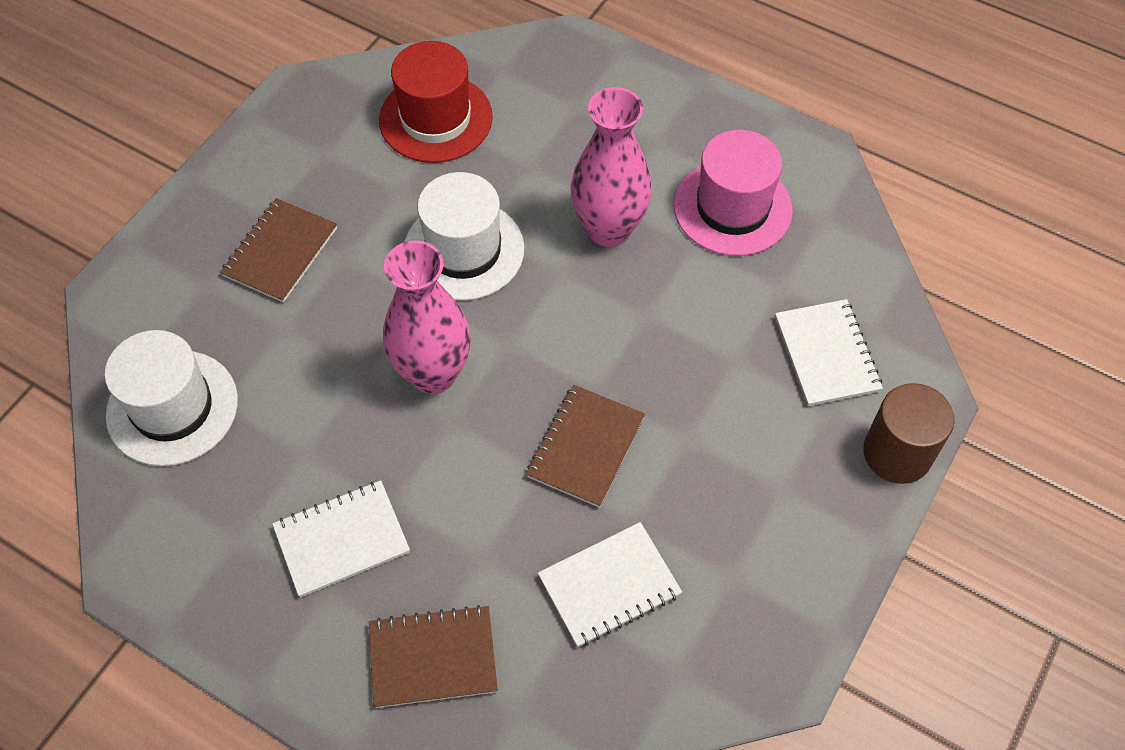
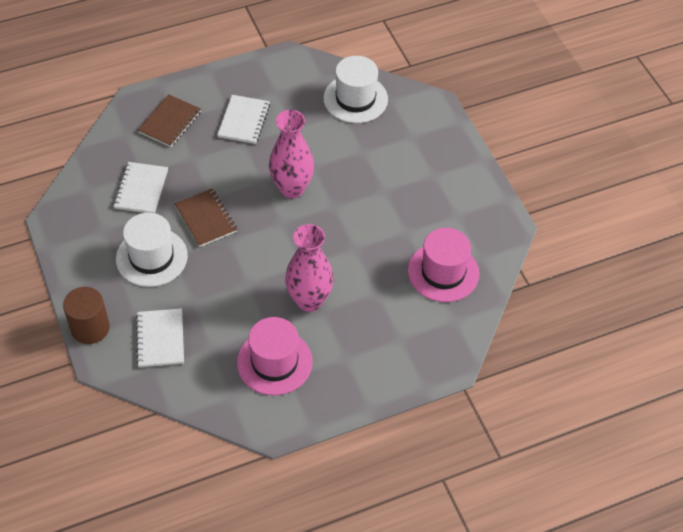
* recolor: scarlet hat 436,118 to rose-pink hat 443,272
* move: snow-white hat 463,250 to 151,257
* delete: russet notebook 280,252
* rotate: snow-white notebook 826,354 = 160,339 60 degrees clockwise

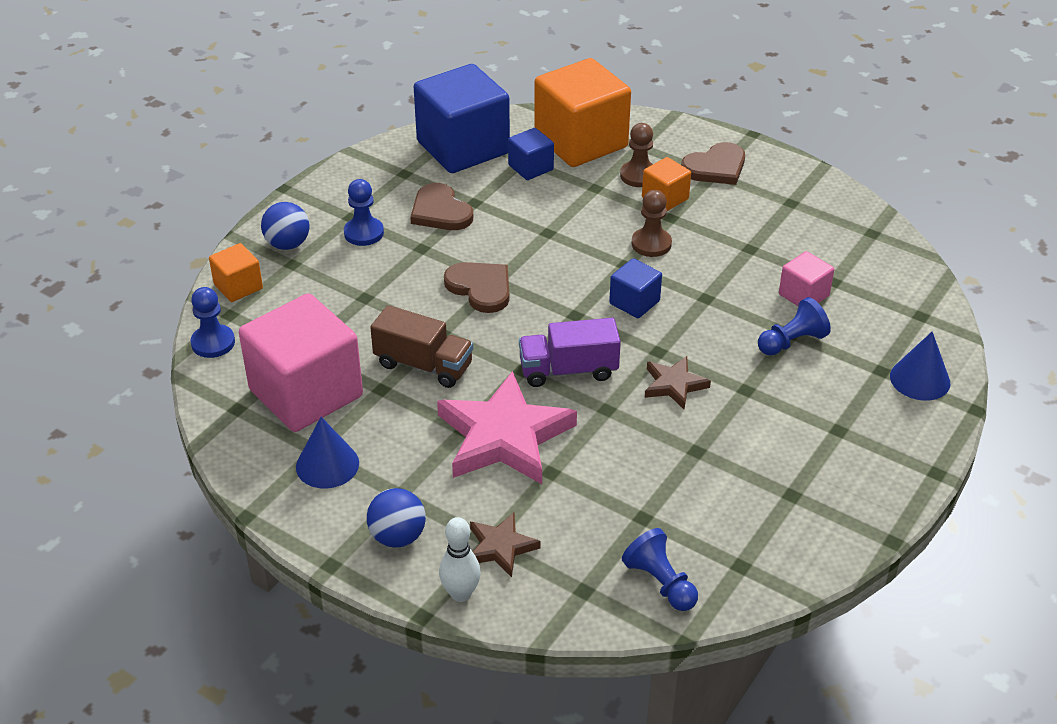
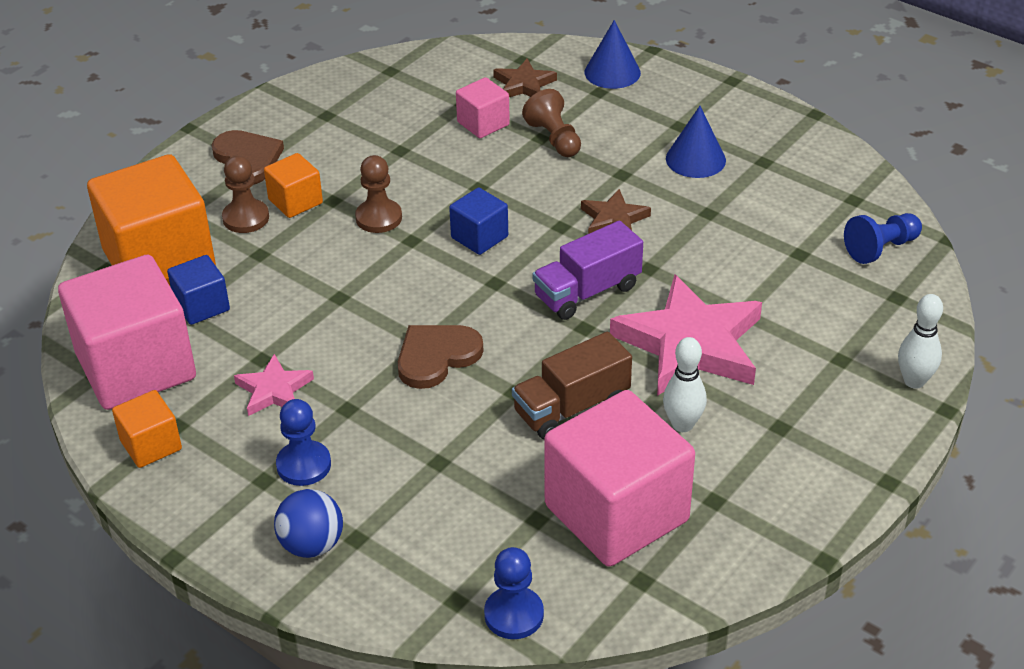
* recolor: cobalt solid cube 463,148 to rose-pink solid cube 136,367
* replace: russet heart 440,211 to rose-pink five-pointed star 274,390
* move: bright orange solid cube 238,287 to 151,445
* recolor: cobalt game pawn 792,342 to russet game pawn 554,139
* rotate: russet lorry 423,365 = 571,407 150 degrees counterclockwise
* rotate: violet lorry 568,370 = 587,292 60 degrees clockwise
* move: cobalt cone 327,465 to 695,159
* delete: cobalt sphere 397,536
* move: russet five-pointed star 500,547 to 524,84
* insert: snow-white skittle 682,424

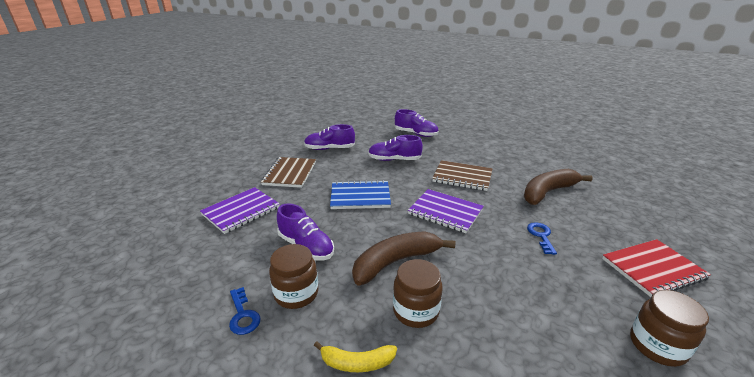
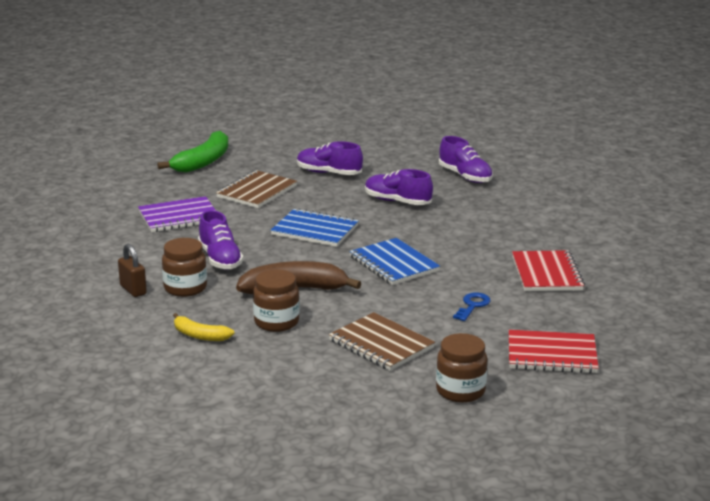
* move: russet notebook 462,177 to 381,344
* replace: russet toy banana 548,192 to scarlet notebook 547,273
* recolor: violet notebook 445,212 to cobalt notebook 393,264
* replace: cobalt door key 243,315 to russet padlock 133,290
* insert: green toy banana 203,162

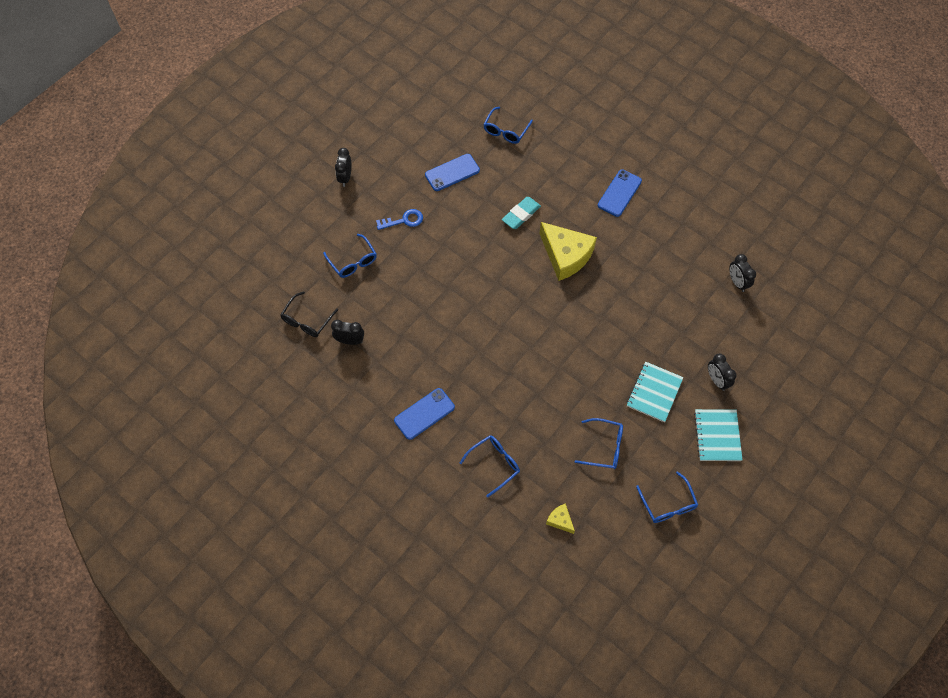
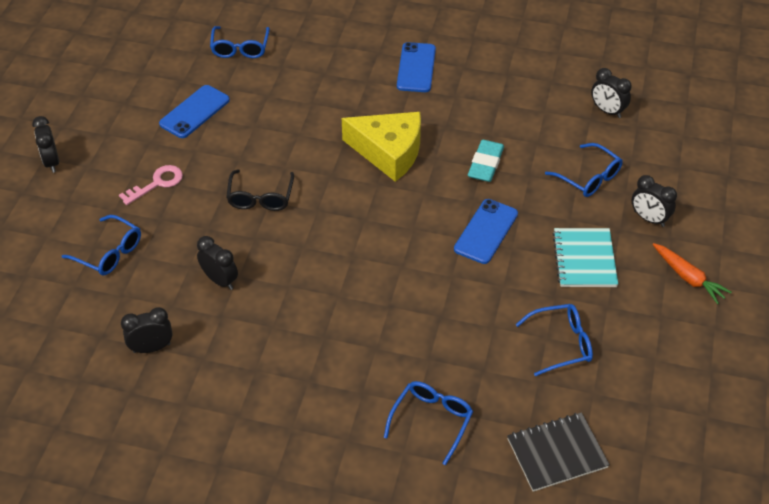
* move: aqua pencil eraser 521,215 to 485,164
* recolor: cobalt door key 404,220 to rose-pink door key 157,183
* move: jet-black eyeglasses 307,320 to 260,197
* move: cobalt phone 424,414 to 486,231
* replace: aqua notebook 717,436 to bright orange carrot 688,277
* move: cobalt eyeglasses 668,504 to 589,177
* replace: golden cheese 560,520 to jet-black notebook 557,453
* insert: jet-black bedside clock 220,280

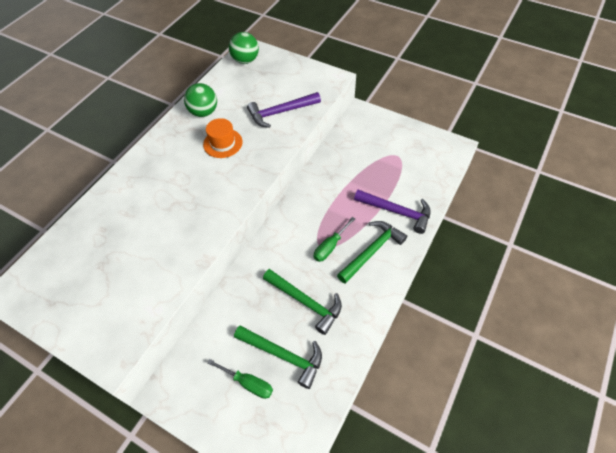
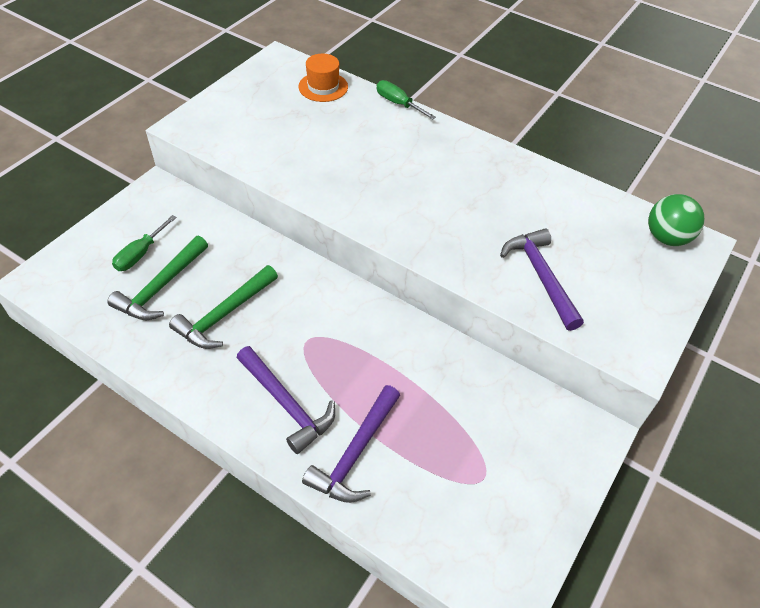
* delete: green sphere 204,112
* move: bright orange hat 223,143 to 323,87
* move: green screwdriver 330,246 to 398,104
* recolor: green carpenter's hammer 372,251 to violet carpenter's hammer 287,404

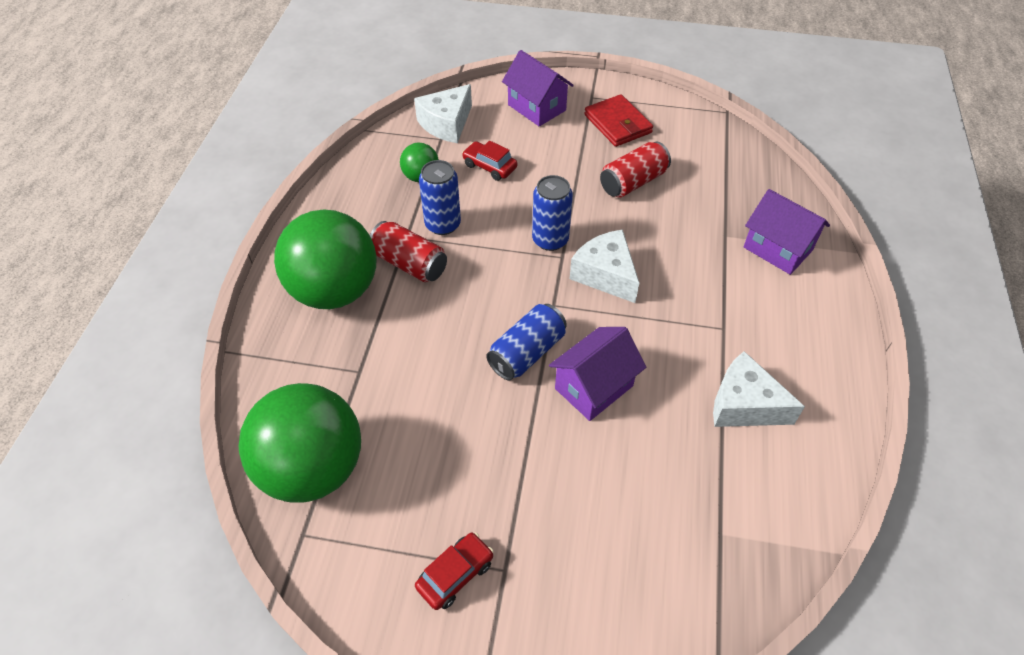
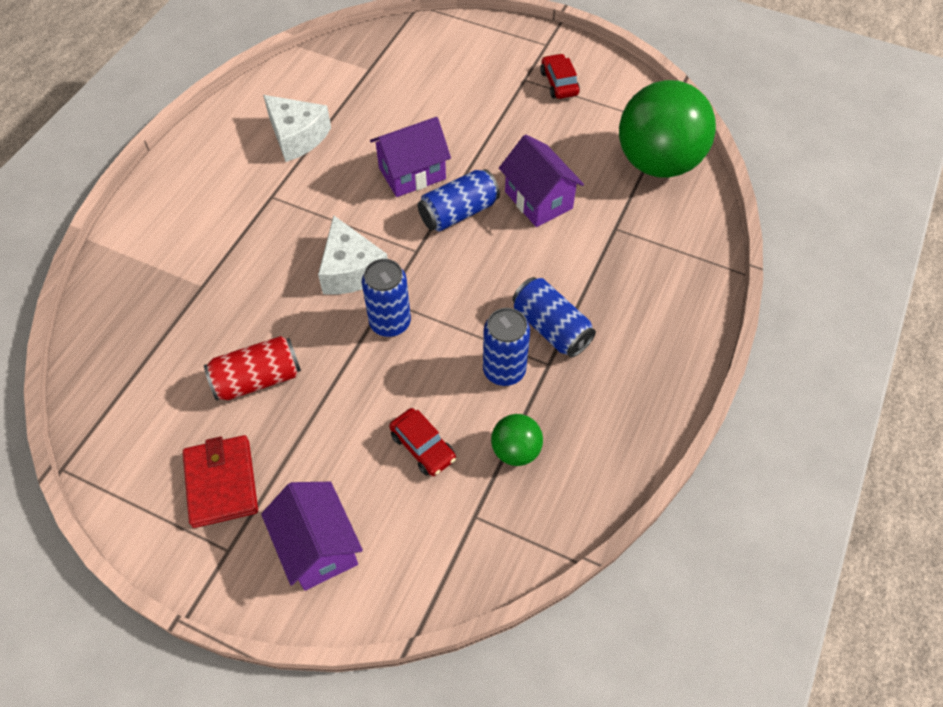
* delete: snow-white cheese 446,124
* move: violet toy house 777,249 to 538,200
* delete: green sphere 335,291
* recolor: scarlet tin 410,263 to cobalt tin 551,328
* rotate: scarlet automobile 455,574 = 559,83 105 degrees clockwise

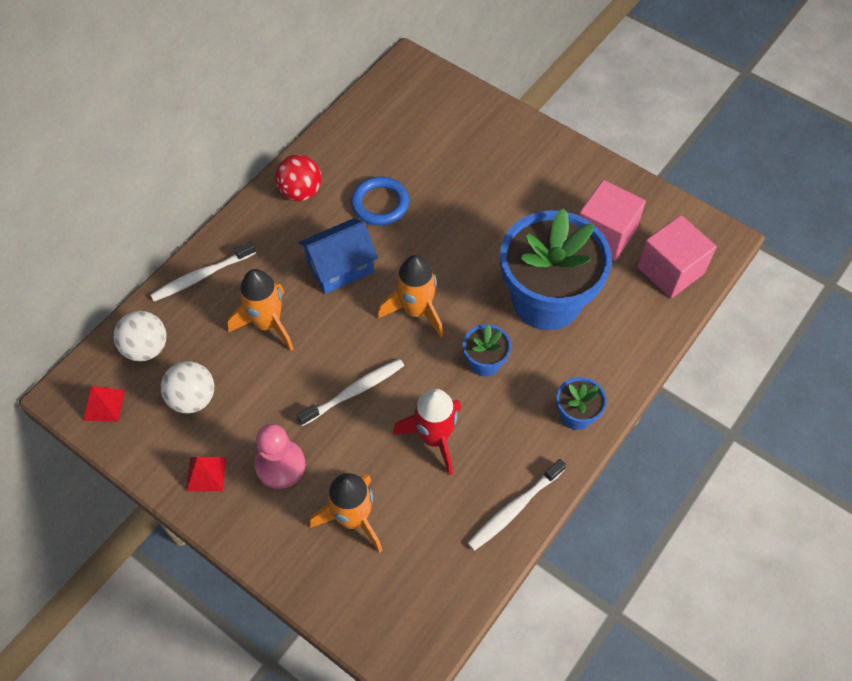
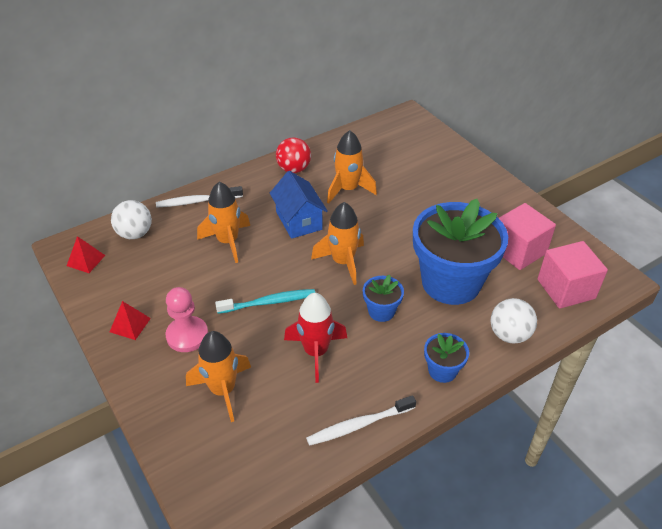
* replace: cobalt ring 380,204 to bright orange toy rocket 348,189
* rotate: cobalt toy house 340,267 = 299,220 75 degrees clockwise
* recolor: snow-white toothbrush 354,391 to aqua toothbrush 269,302
* move: snow-white sphere 193,398 to 509,334

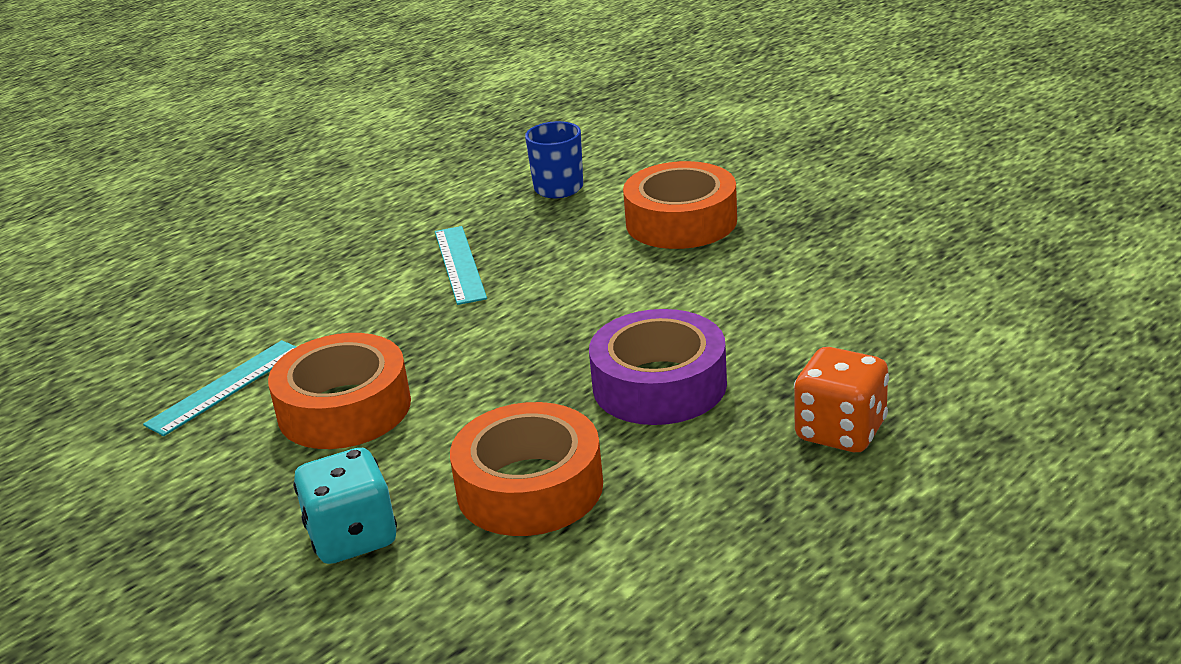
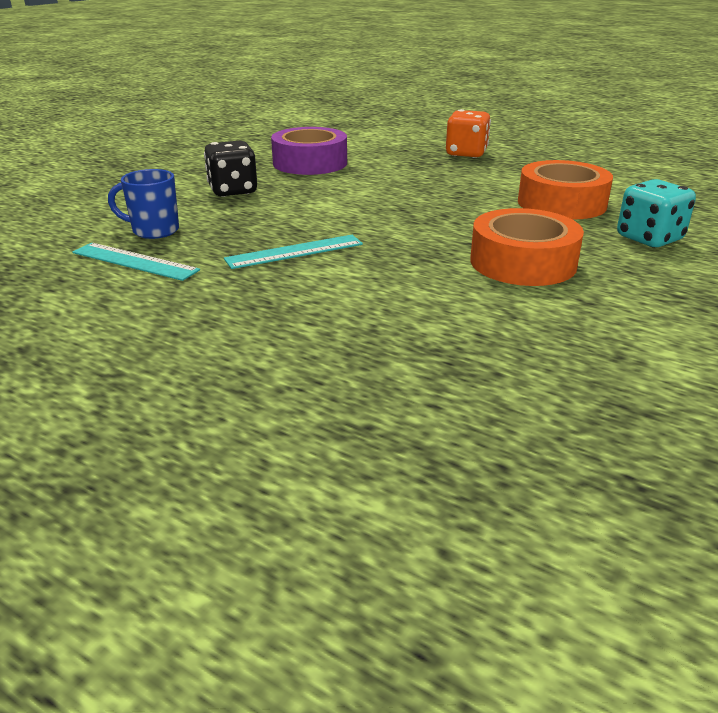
* replace: bright orange sticky tape 681,221 to jet-black game die 233,191
* move: violet sticky tape 659,385 to 310,163
* move: aqua straightedge 225,387 to 134,261

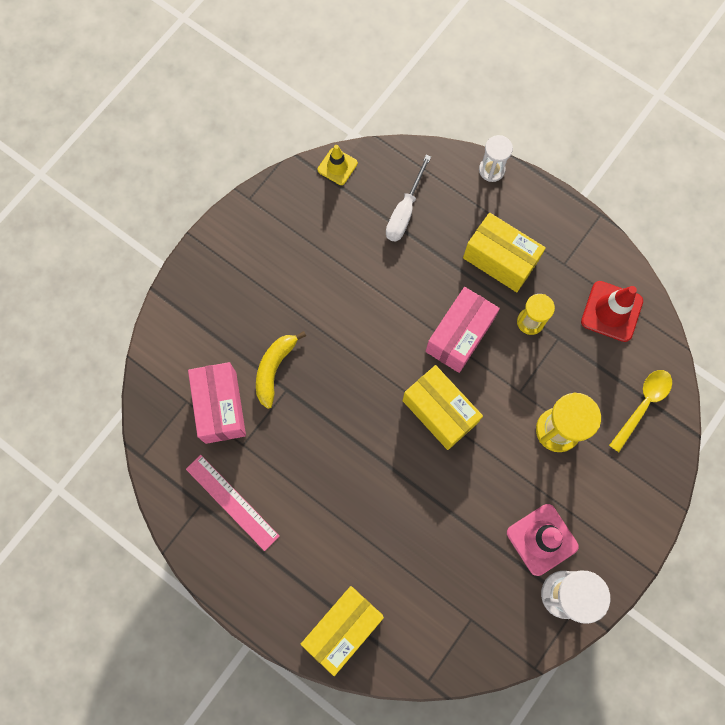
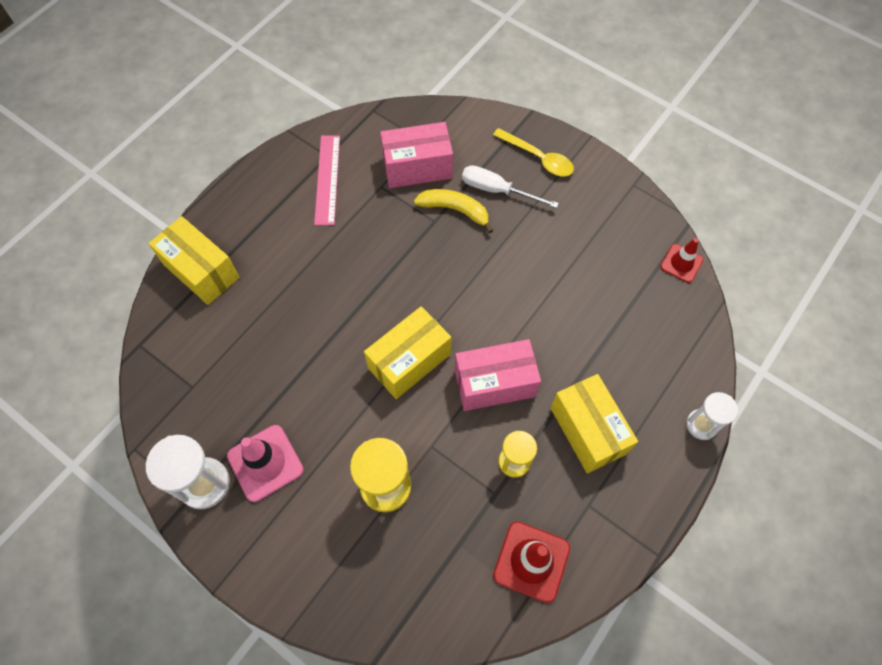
* recolor: golden road cone 337,166 to scarlet road cone 681,263
* move: snow-white screwdriver 404,211 to 497,190
* rotate: golden box 500,260 = 588,430 60 degrees counterclockwise
* rotate: rose-pink box 459,336 = 494,383 45 degrees counterclockwise
* move: golden teaspoon 643,405 to 538,158
* rotate: rose-pink straightedge 232,502 = 327,179 45 degrees counterclockwise

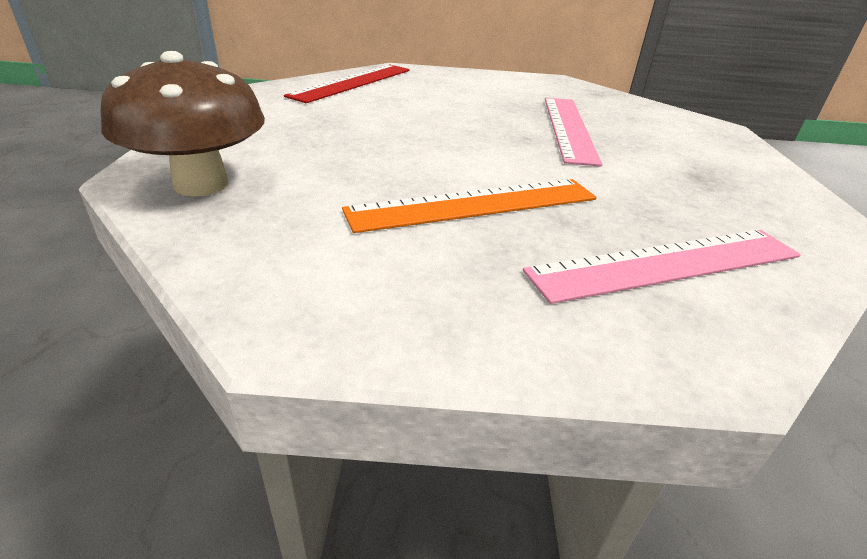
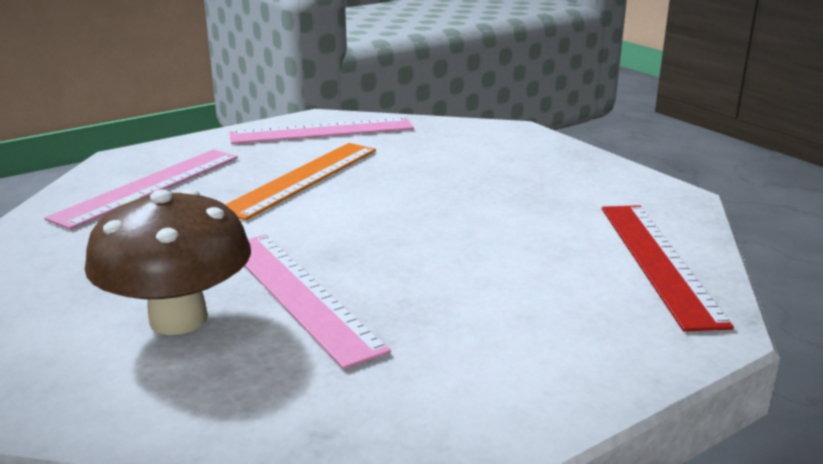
* move: russet mushroom 201,184 to 178,319
* insert: rose-pink straightedge 322,131

